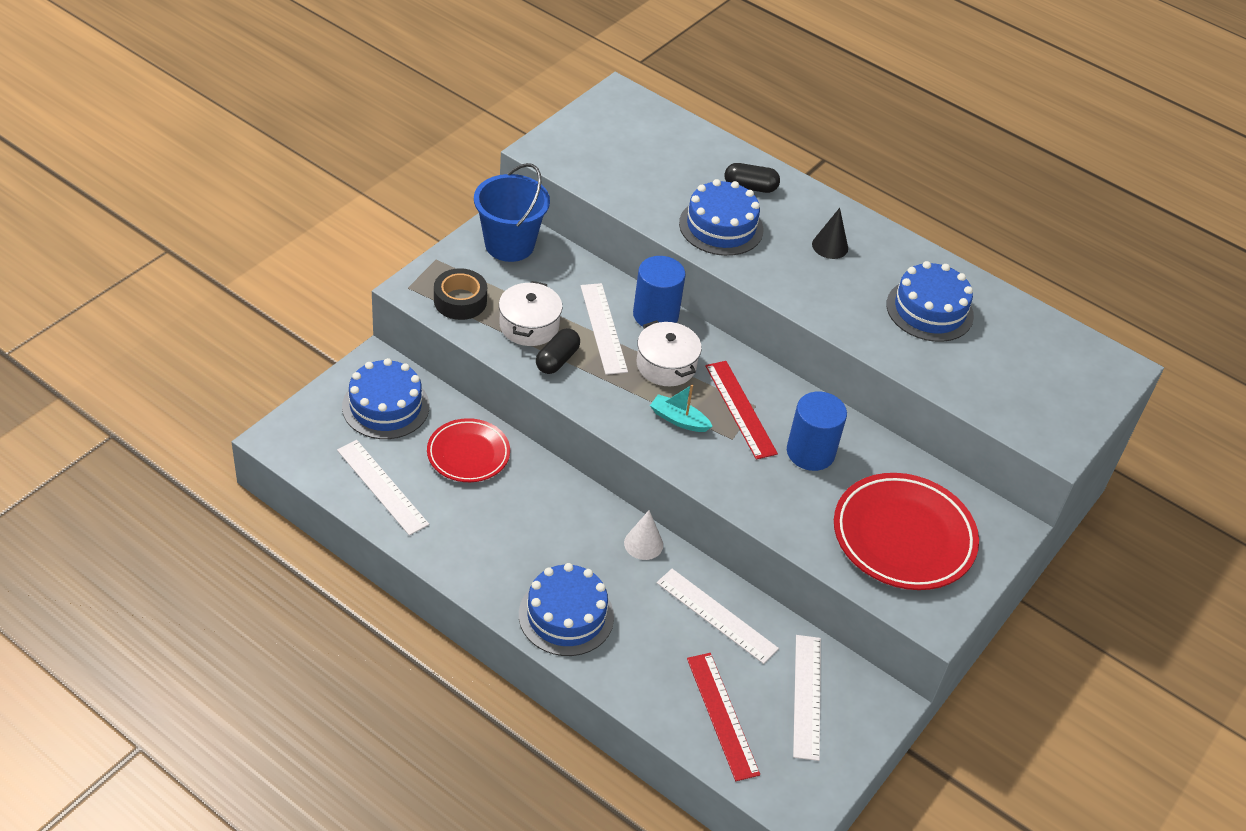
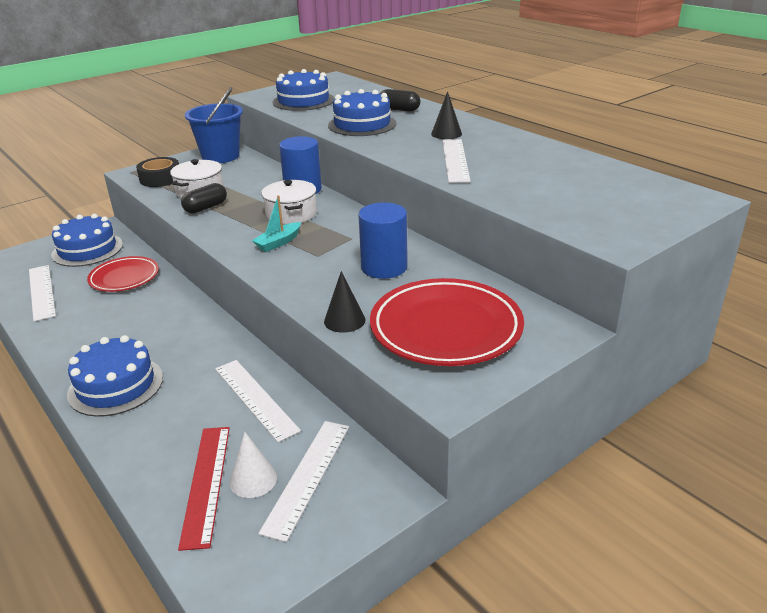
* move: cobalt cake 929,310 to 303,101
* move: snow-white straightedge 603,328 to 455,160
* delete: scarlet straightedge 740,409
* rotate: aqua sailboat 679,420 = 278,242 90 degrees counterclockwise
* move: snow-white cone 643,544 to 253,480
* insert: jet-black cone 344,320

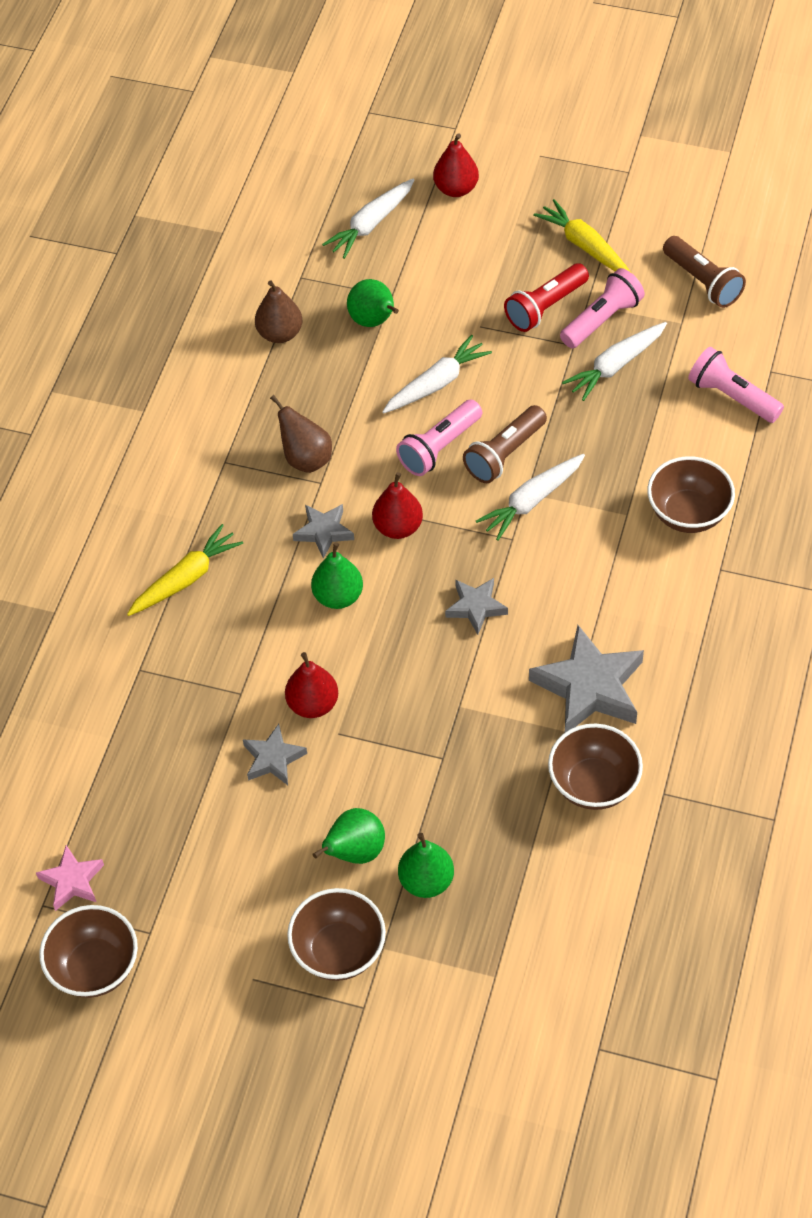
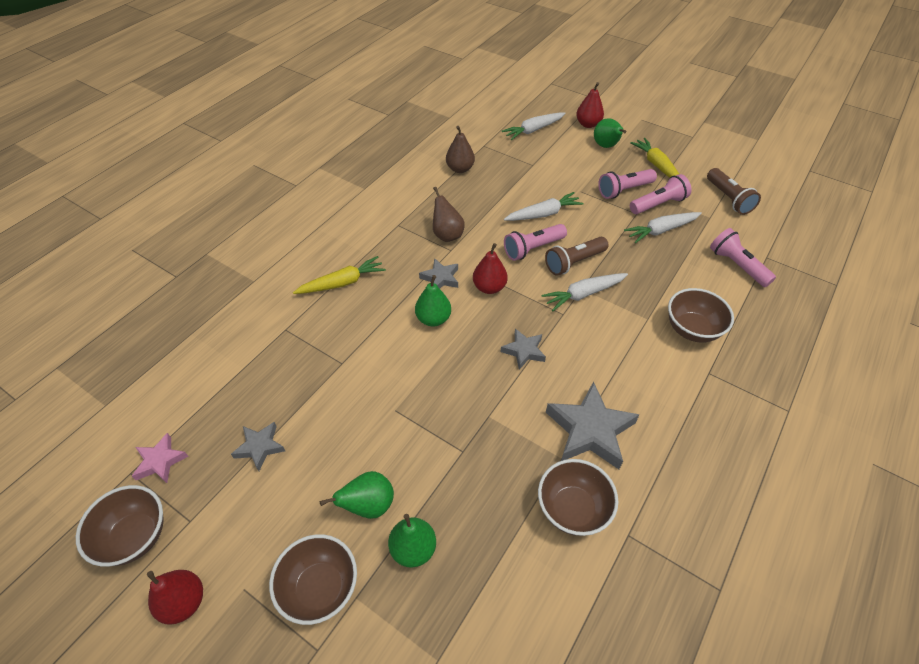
* recolor: scarlet torch 545,307 to rose-pink torch 624,190
* move: green pear fruit 374,321 to 606,146
* move: scarlet pear fruit 313,704 to 184,602
* move: ash-grey five-pointed star 273,759 to 260,447

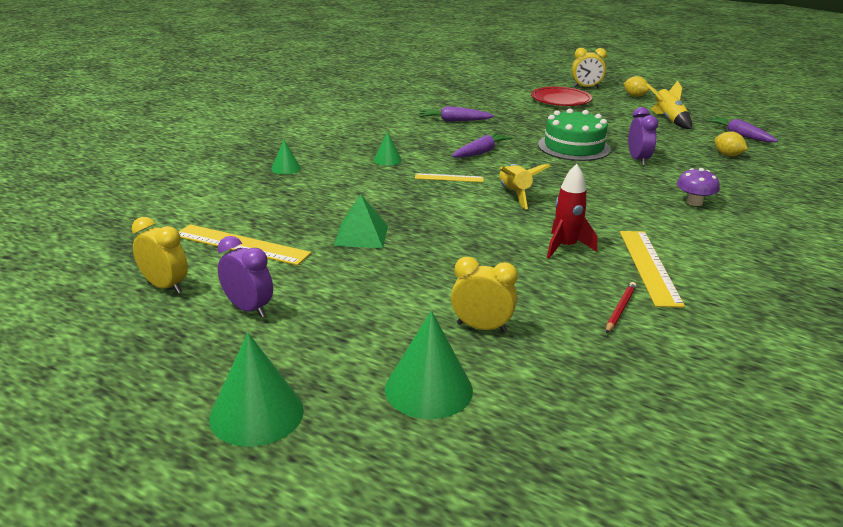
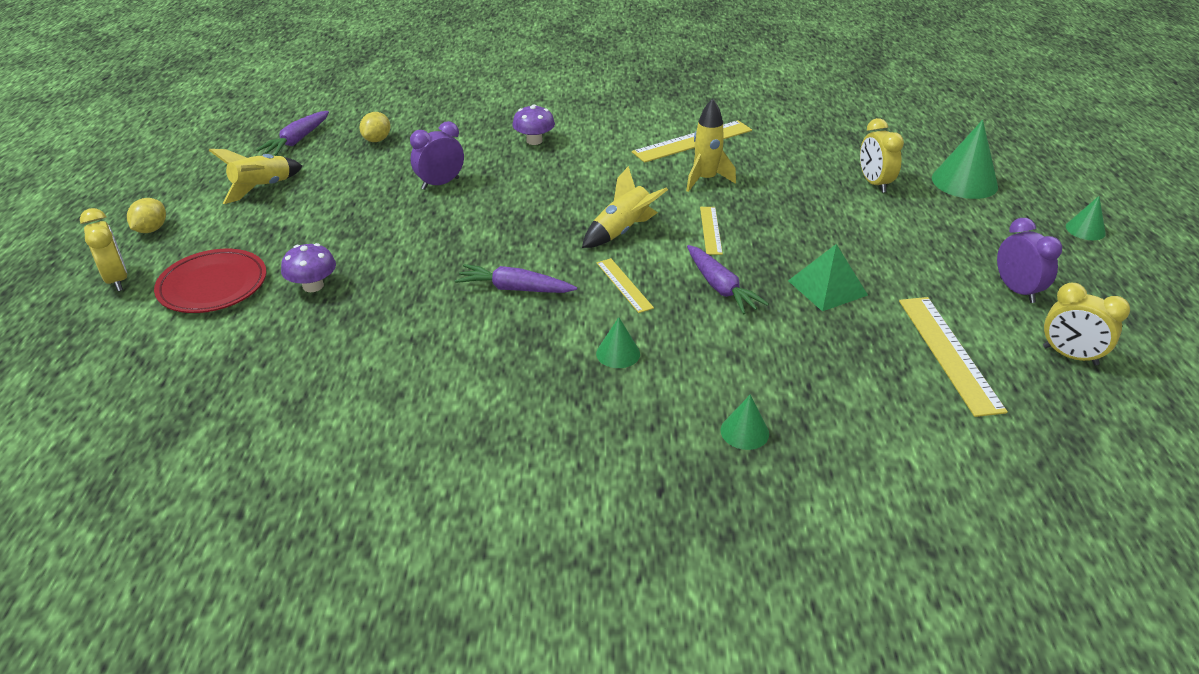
* move: violet carrot 454,121 to 720,287
* delete: green cake 574,147
* recolor: scarlet toy rocket 565,247 to golden toy rocket 705,180
* rotate: golden bedside clock 165,286 = 1070,356 60 degrees counterclockwise
* rotate: violet bedside clock 248,309 = 1016,290 150 degrees clockwise
* delete: scarlet lead pencil 620,309
* resize: green cone 256,414 = 1085,230 x0.54
* insert: golden straightedge 711,230
* insert: violet mushroom 313,286

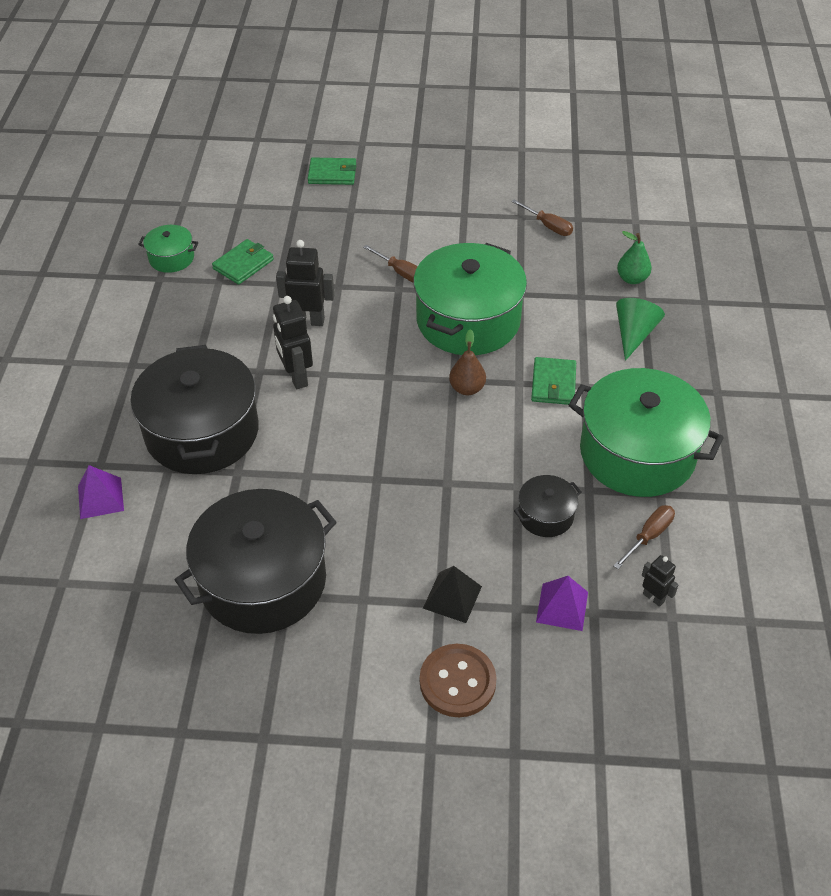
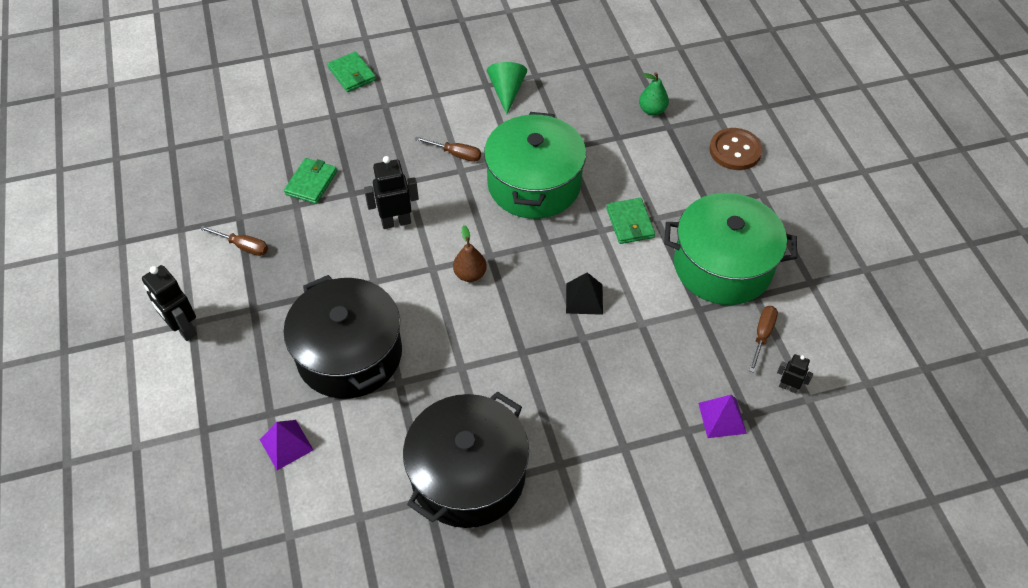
* rotate: green wallet 332,174 = 352,74 75 degrees clockwise
* move: russet screwdriver 548,226 to 243,246
* delete: green pot 171,258
* move: jet-black toy robot 296,377 to 183,329
* move: green cone 634,334 to 507,91
* move: russet pear fruit 467,388 to 470,274
* delete: jet-black pot 545,515
* move: jet-black pyramid shape 452,597 to 584,298
* move: russet button 457,682 to 735,150

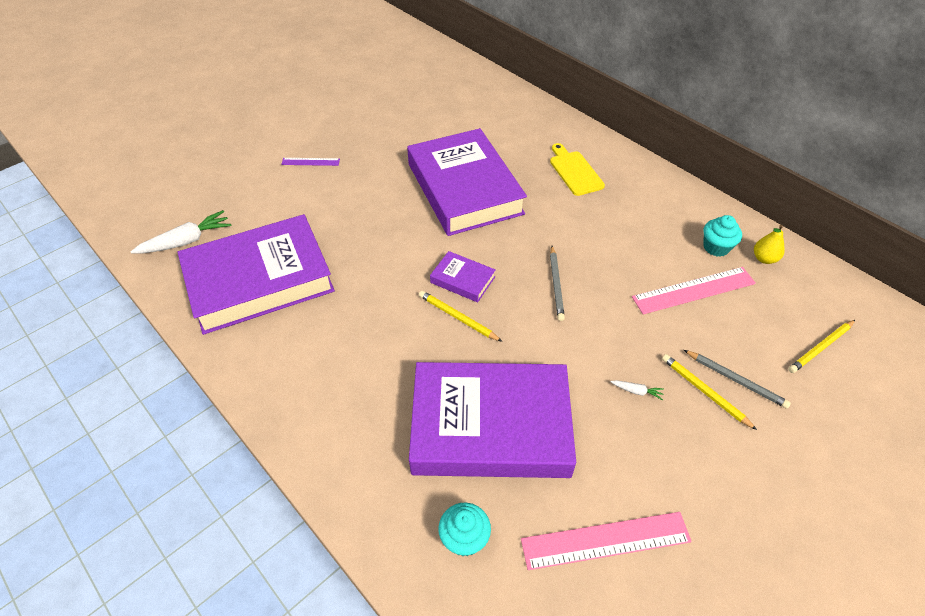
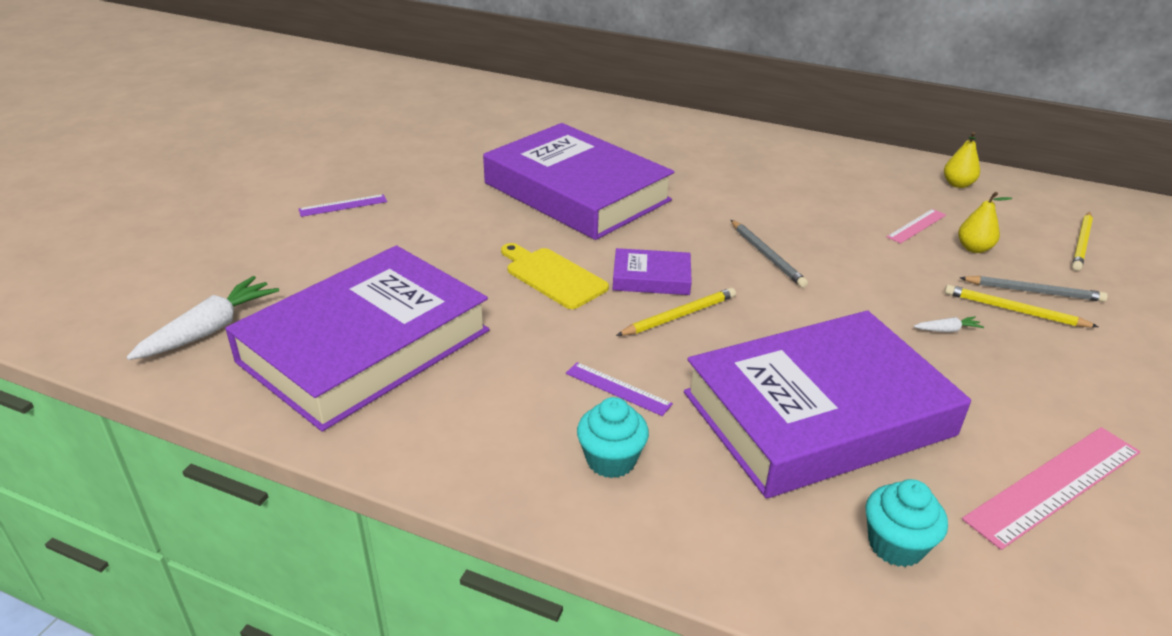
* move: golden cutting board 574,171 to 552,276
* move: aqua cupcake 716,247 to 611,460
* resize: rose-pink straightedge 693,290 = 916,226 x0.54
* rotate: golden lead pencil 458,317 = 679,316 135 degrees clockwise
* insert: golden pear fruit 974,248
* insert: violet straightedge 618,388

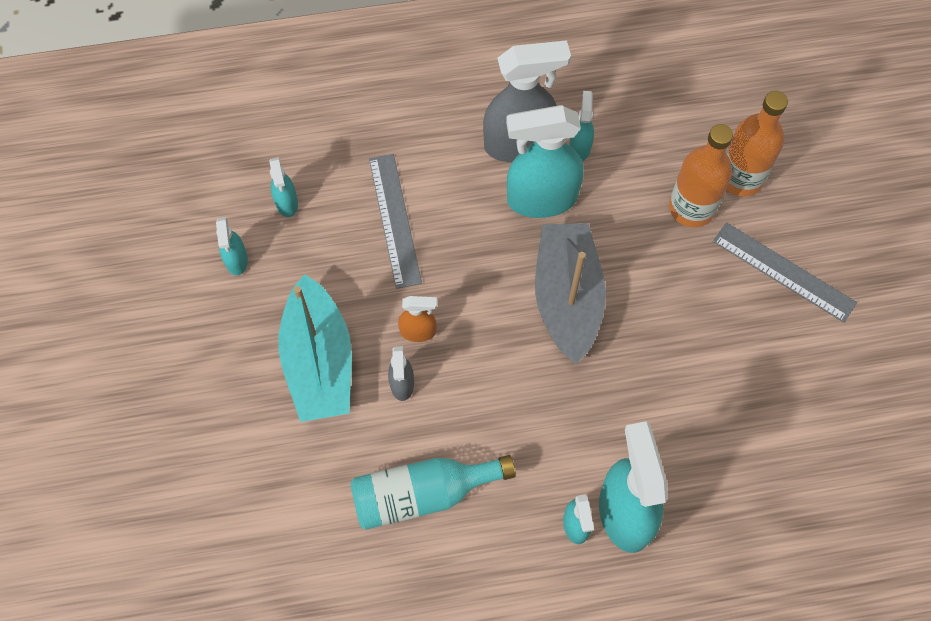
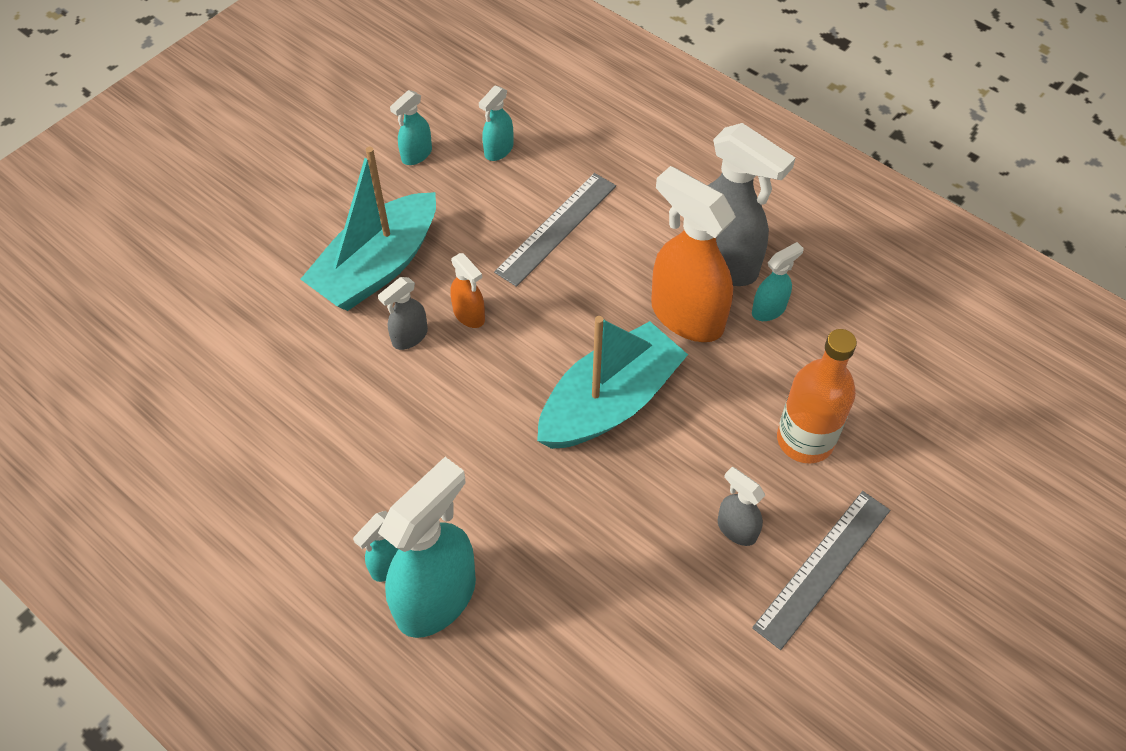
* delete: bright orange bottle 740,177
* recolor: aqua spray bottle 541,199 to bright orange spray bottle 686,316
* rotate: ash-grey straightedge 783,272 = 822,567 45 degrees clockwise
* recolor: ash-grey sailboat 567,298 to aqua sailboat 609,402
* delete: aqua bottle 422,494
* insert: ash-grey spray bottle 736,529

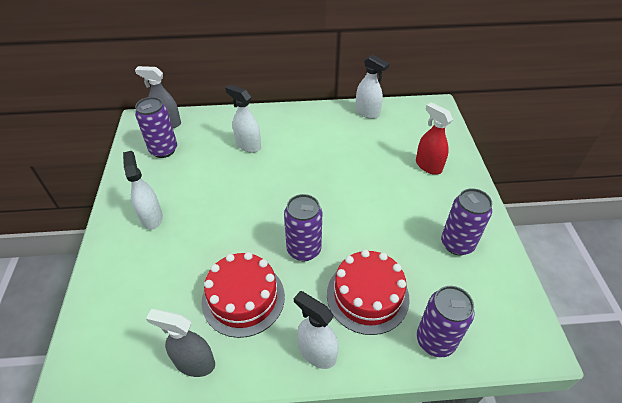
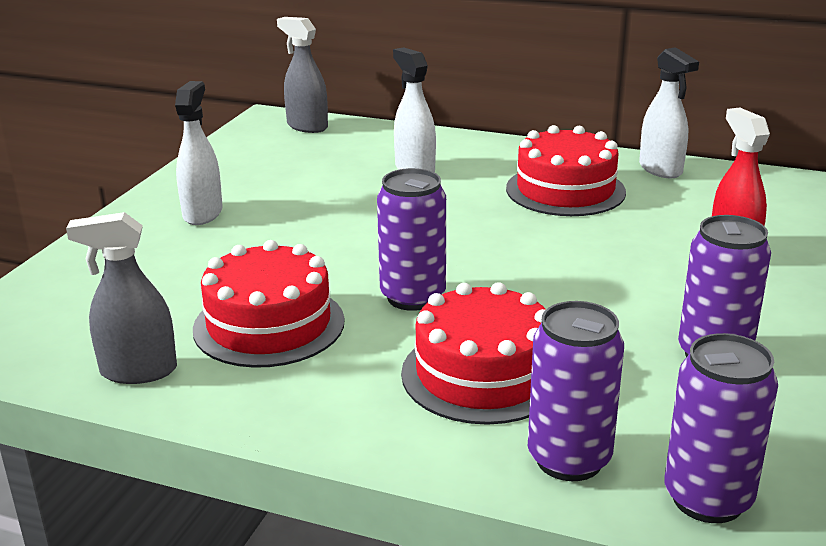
* move: violet tin 163,150 to 707,499
* delete: snow-white spray bottle 317,352
* rotate: ash-grey spray bottle 194,363 = 138,371 45 degrees counterclockwise
* insert: scarlet cake 565,190

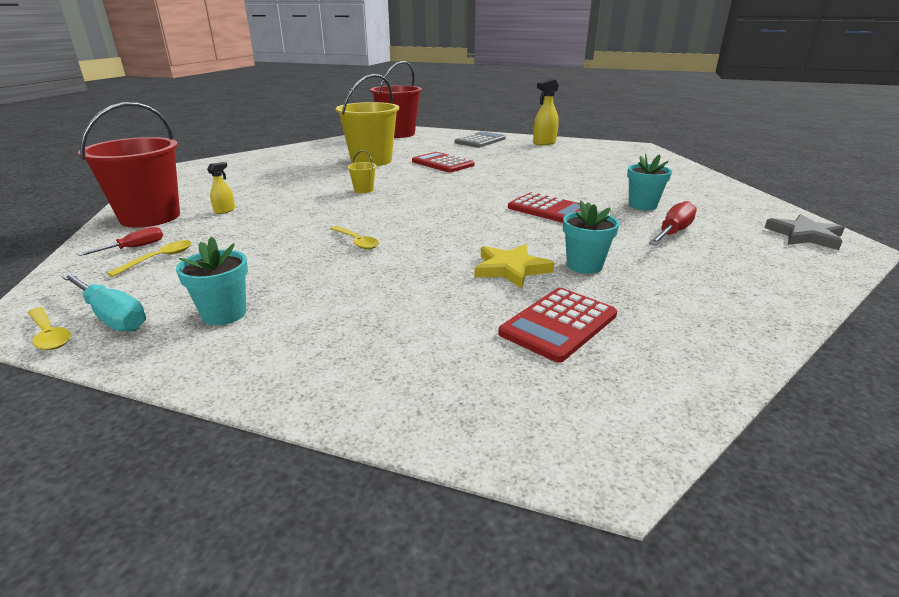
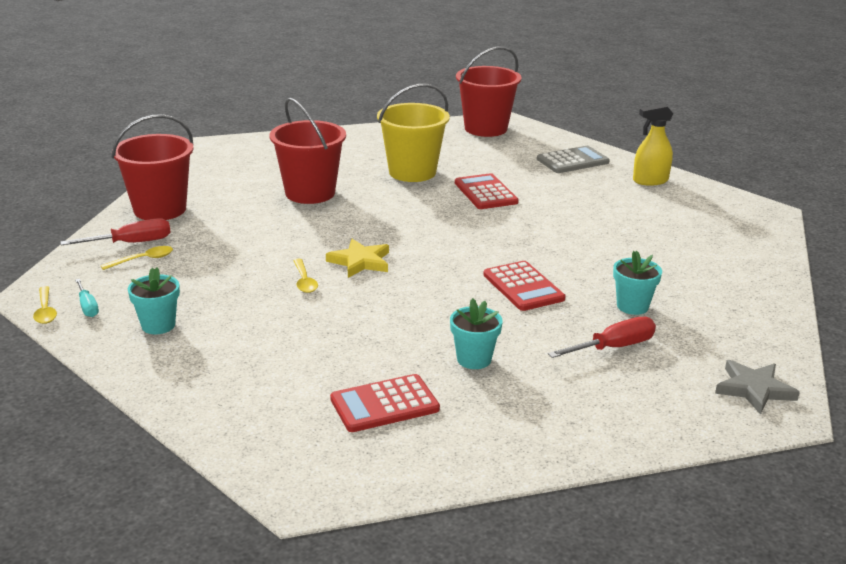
* delete: golden bucket 363,190
* delete: golden spray bottle 225,210
* resize: scarlet screwdriver 135,247 = 132,243 x1.59
* move: golden five-pointed star 510,269 to 360,261
* resize: aqua screwdriver 112,317 = 88,307 x0.63
* insert: scarlet bucket 310,193

